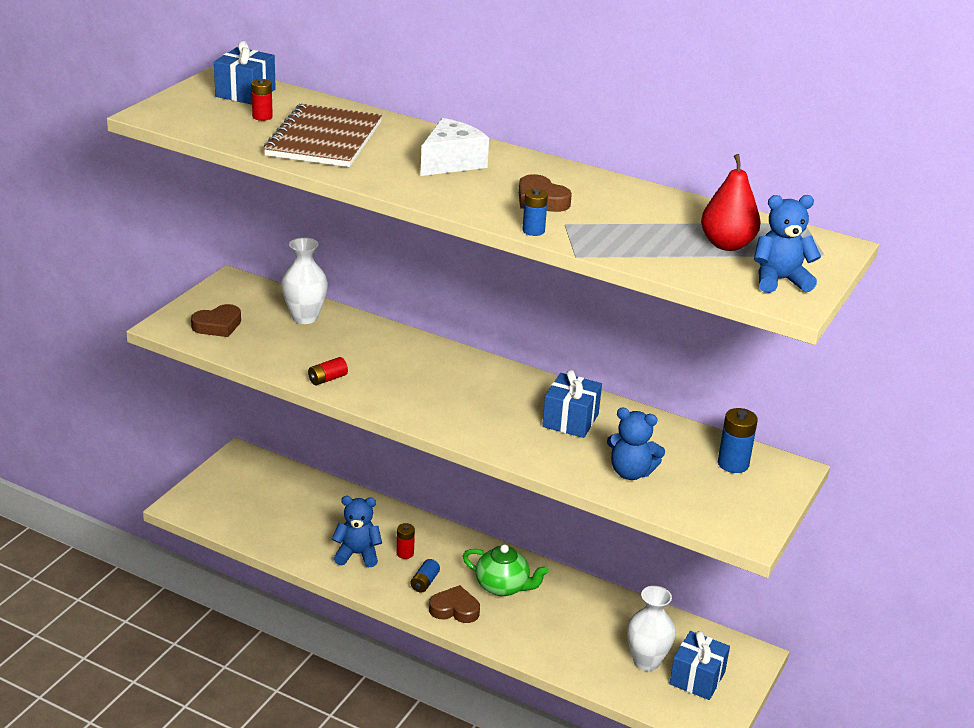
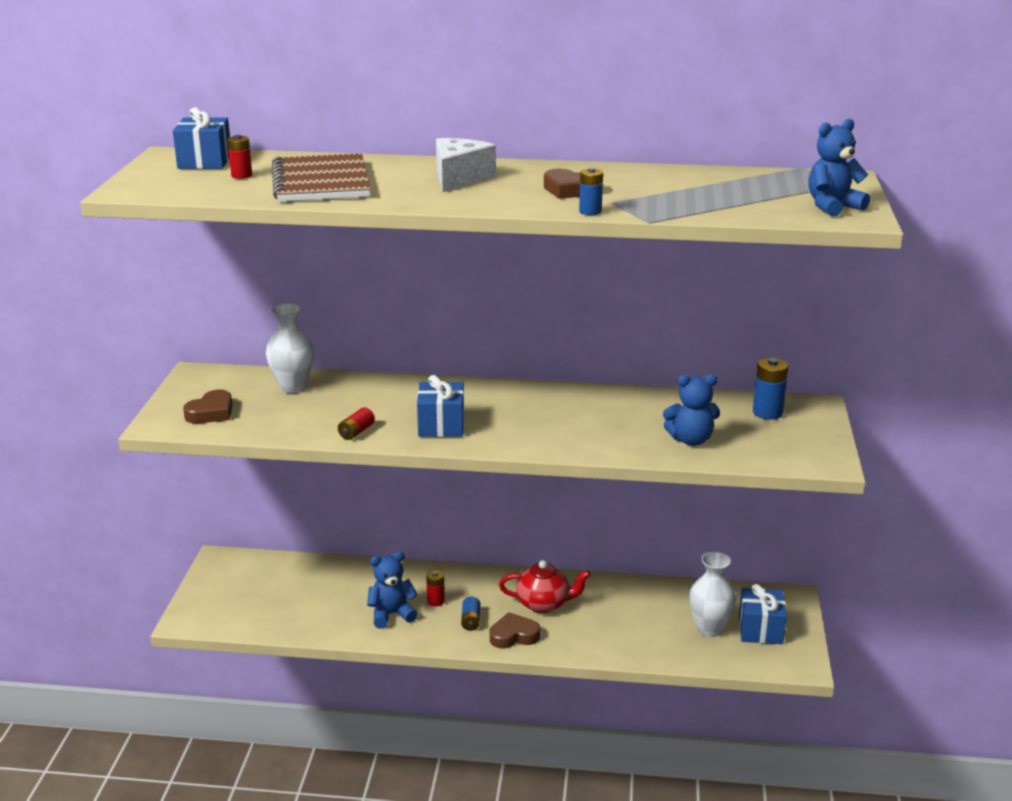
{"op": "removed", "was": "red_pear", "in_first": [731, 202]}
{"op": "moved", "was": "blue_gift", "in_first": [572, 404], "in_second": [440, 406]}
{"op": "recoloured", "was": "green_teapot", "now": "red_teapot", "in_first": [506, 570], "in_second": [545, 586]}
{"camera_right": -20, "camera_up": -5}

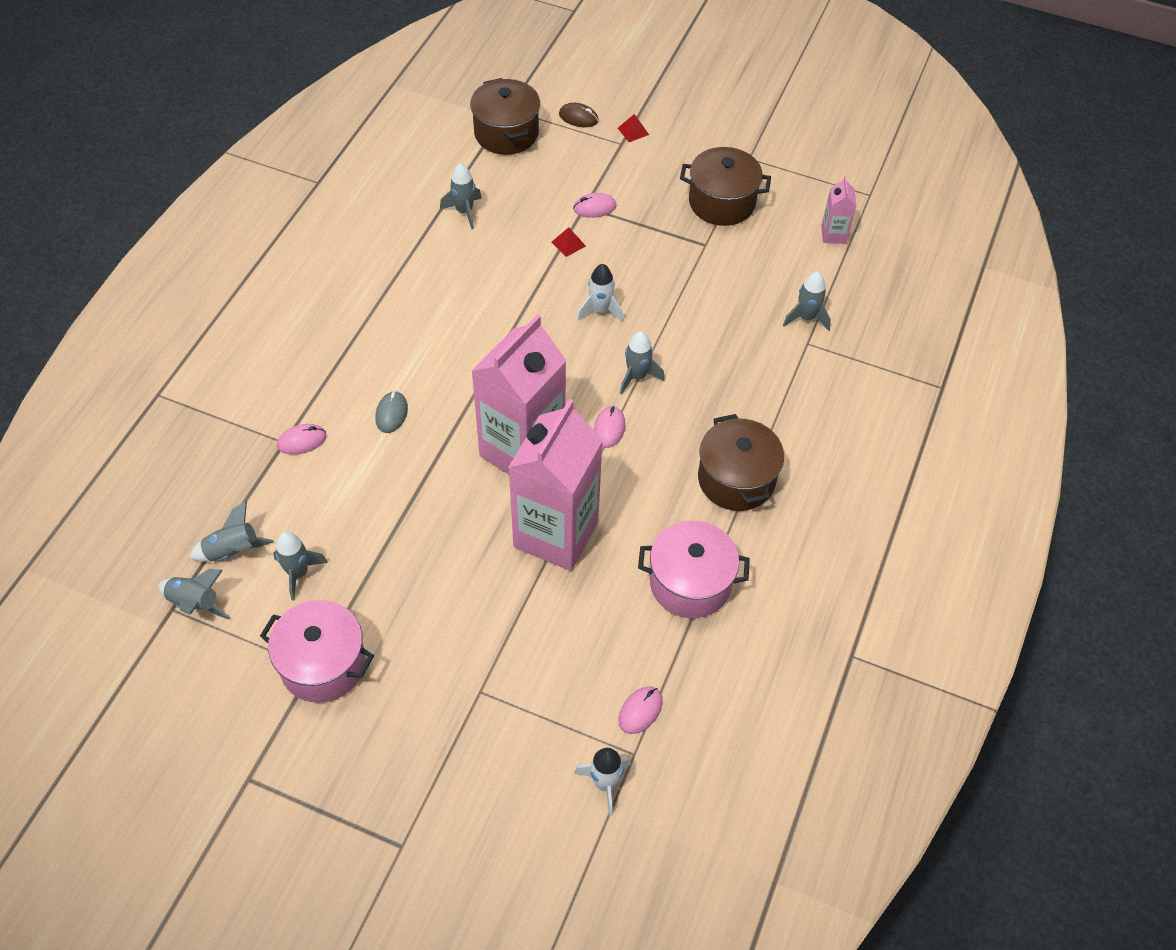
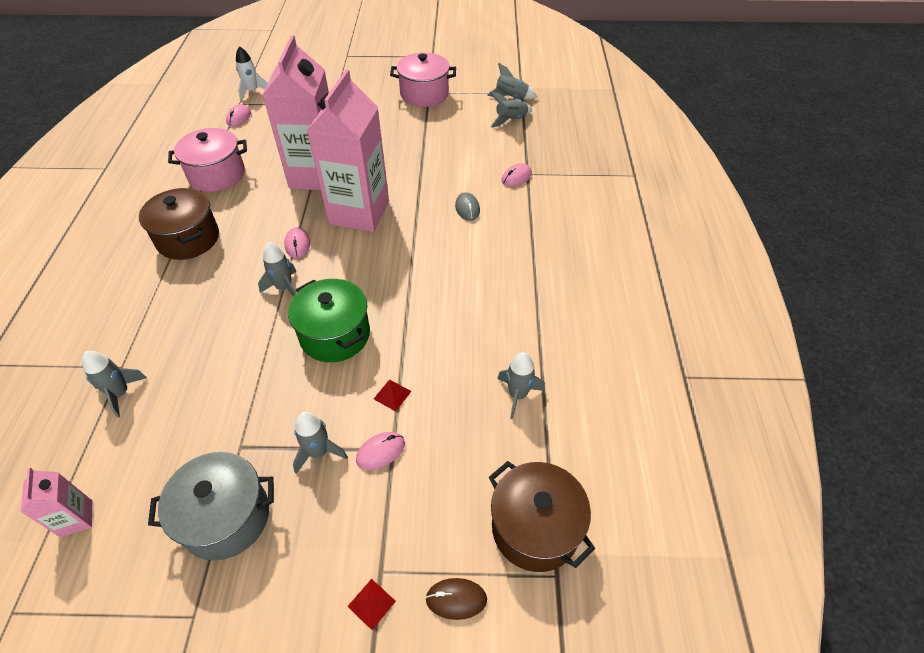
{"op": "moved", "was": "grey_rocket", "in_first": [300, 566], "in_second": [320, 443]}
{"op": "replaced", "was": "white_rocket", "now": "green_pot", "in_first": [600, 293], "in_second": [329, 320]}
{"op": "recoloured", "was": "brown_pot", "now": "grey_pot", "in_first": [725, 186], "in_second": [211, 506]}
{"camera_right": 160, "camera_up": -5}

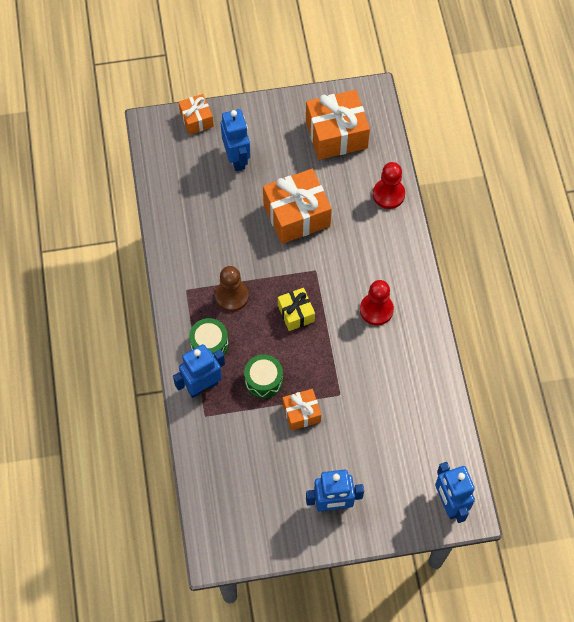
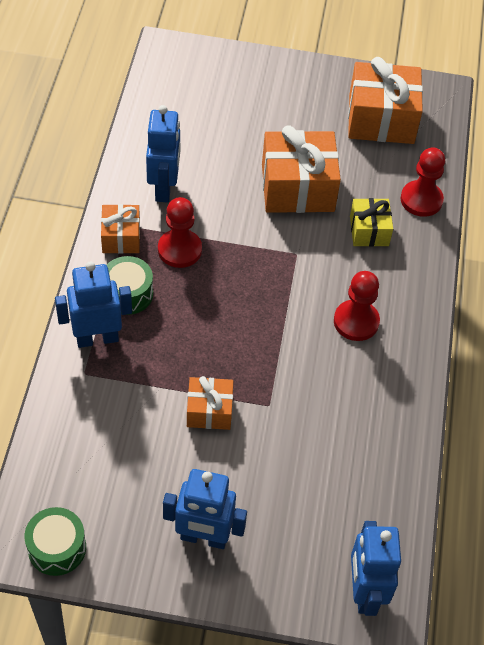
{"op": "moved", "was": "orange_gift", "in_first": [196, 114], "in_second": [120, 229]}
{"op": "moved", "was": "blue_robot", "in_first": [235, 140], "in_second": [163, 154]}
{"op": "moved", "was": "green_drum", "in_first": [263, 376], "in_second": [55, 541]}
{"op": "moved", "was": "yellow_gift", "in_first": [296, 309], "in_second": [371, 222]}
{"op": "recoloured", "was": "brown_pawn", "now": "red_pawn", "in_first": [232, 289], "in_second": [180, 232]}
{"camera_right": 15, "camera_up": -10}

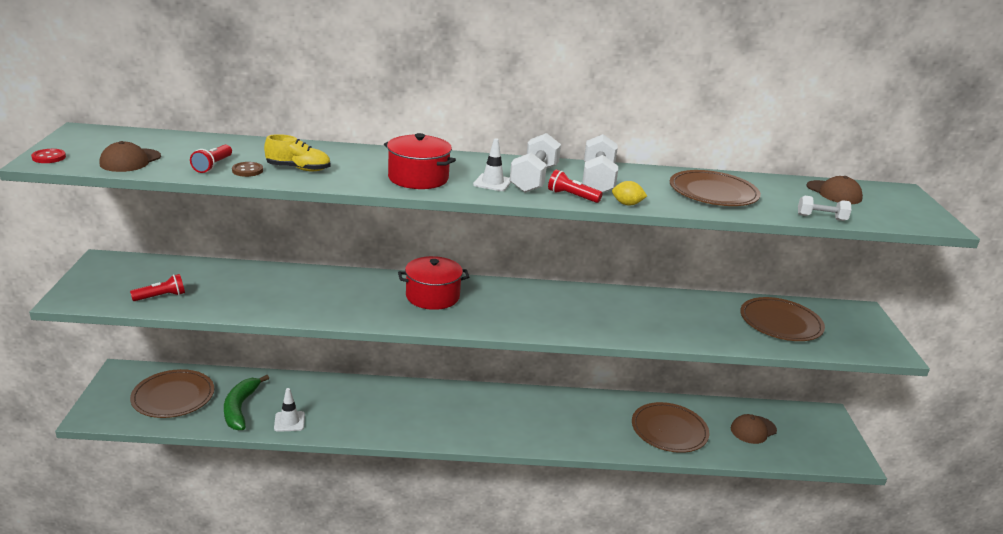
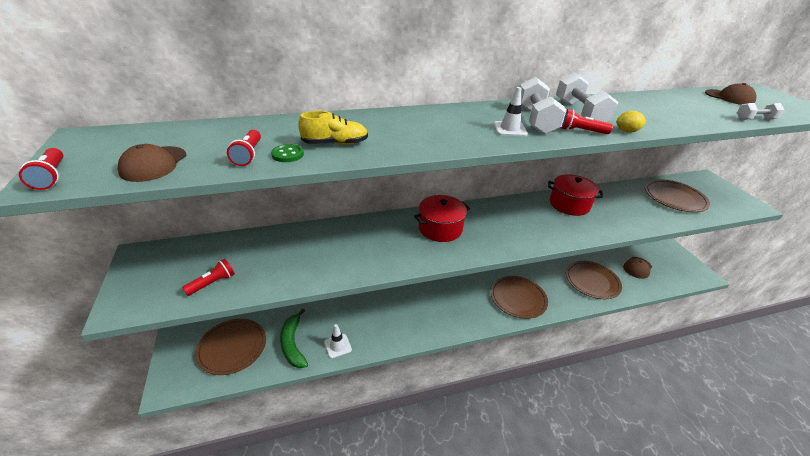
{"op": "moved", "was": "red_pot", "in_first": [420, 161], "in_second": [575, 195]}
{"op": "moved", "was": "brown_plate", "in_first": [715, 188], "in_second": [519, 297]}
{"op": "replaced", "was": "red_button", "now": "red_flashlight", "in_first": [48, 156], "in_second": [41, 169]}
{"op": "recoloured", "was": "brown_button", "now": "green_button", "in_first": [247, 169], "in_second": [287, 153]}
{"camera_right": -15, "camera_up": 10}

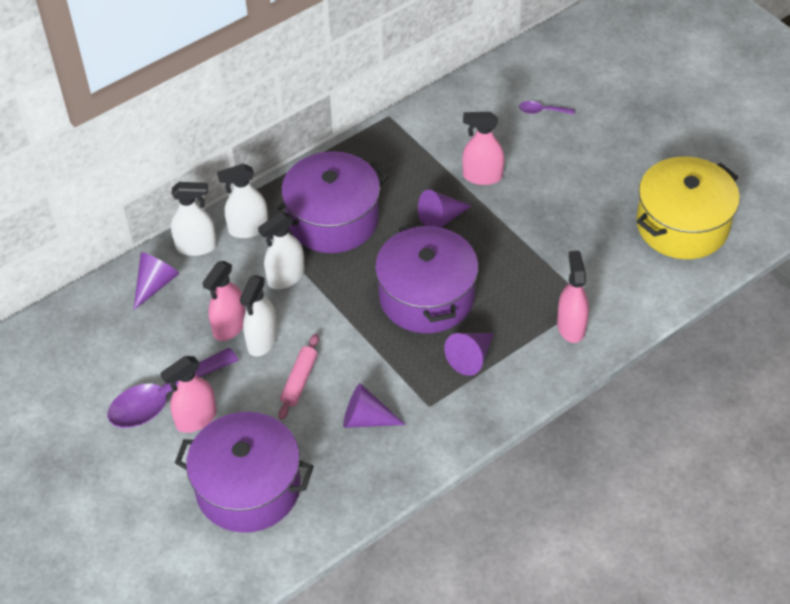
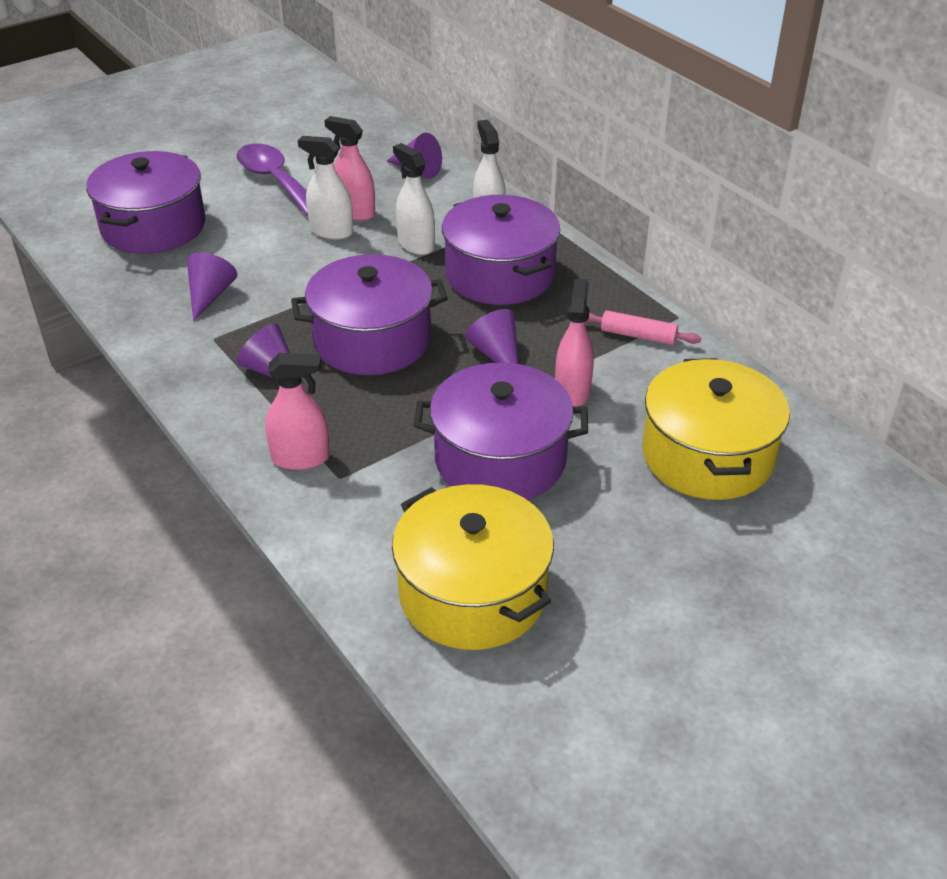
{"op": "removed", "was": "pink_spray_bottle", "in_first": [188, 394]}
{"op": "removed", "was": "white_spray_bottle", "in_first": [194, 219]}
{"op": "added", "now": "purple_pot", "in_second": [501, 431]}
{"op": "moved", "was": "pink_rolling_pin", "in_first": [298, 377], "in_second": [643, 328]}
{"op": "replaced", "was": "purple_spoon", "now": "yellow_pot", "in_first": [547, 108], "in_second": [716, 429]}
{"camera_right": 90, "camera_up": -10}

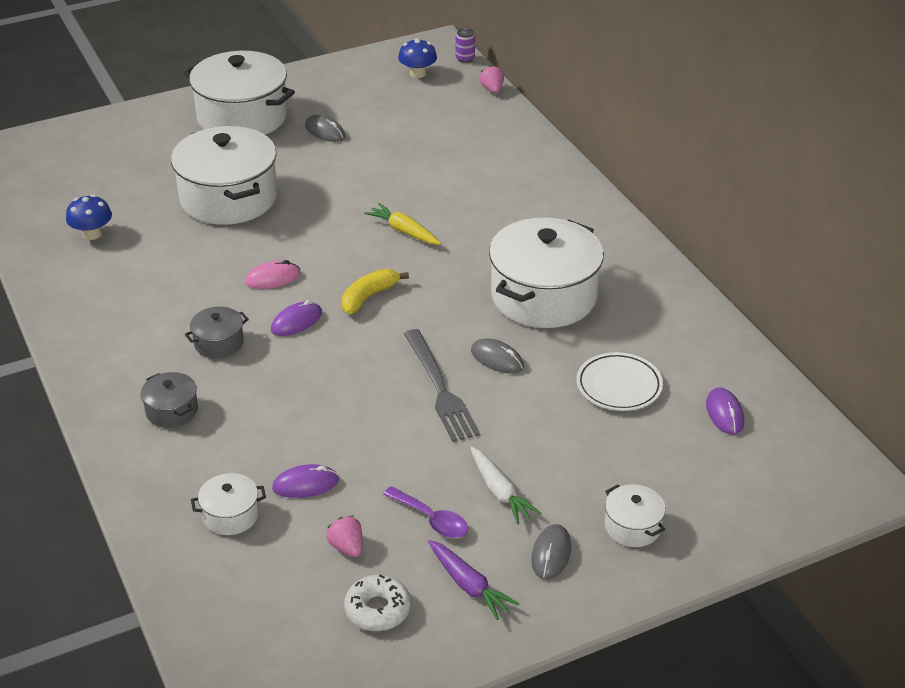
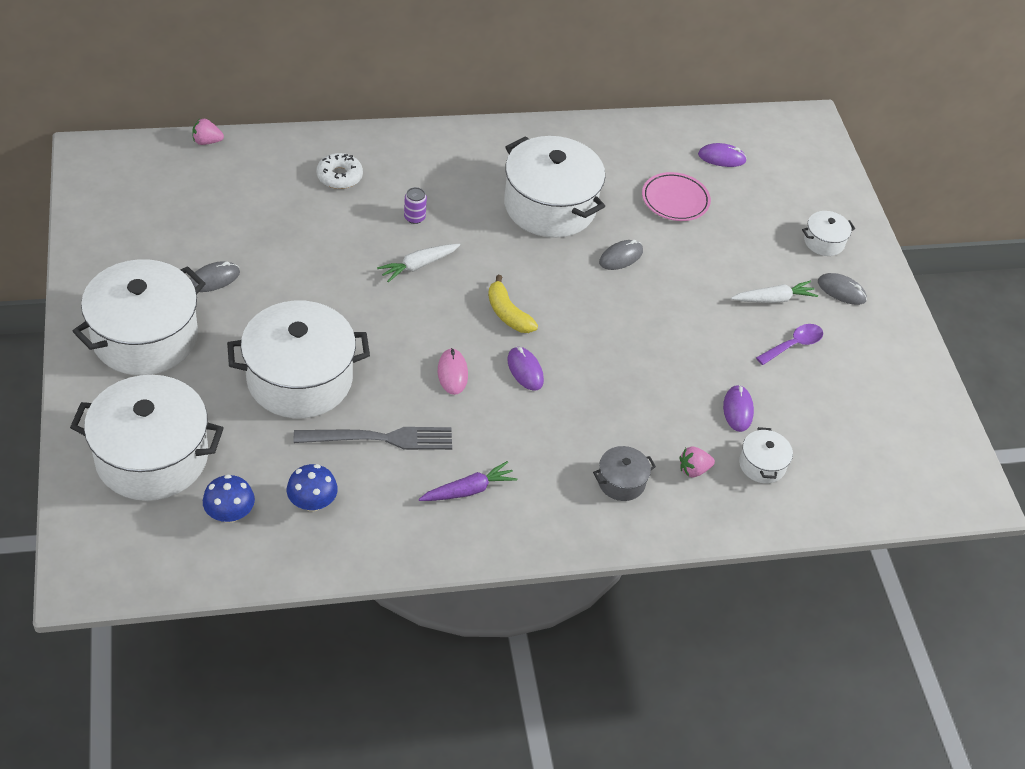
{"op": "removed", "was": "grey_pot", "in_first": [217, 333]}
{"op": "added", "now": "white_pot", "in_second": [147, 438]}
{"op": "moved", "was": "pink_strawberry", "in_first": [344, 536], "in_second": [697, 462]}
{"op": "moved", "was": "white_donut", "in_first": [377, 603], "in_second": [339, 171]}
{"op": "moved", "was": "blue_mushroom", "in_first": [417, 58], "in_second": [229, 499]}
{"op": "moved", "was": "grey_fork", "in_first": [442, 385], "in_second": [373, 438]}
{"op": "moved", "was": "purple_carrot", "in_first": [473, 580], "in_second": [468, 481]}
{"op": "moved", "was": "purple_can", "in_first": [465, 45], "in_second": [415, 205]}
{"op": "recoloured", "was": "yellow_carrot", "now": "white_carrot", "in_first": [402, 224], "in_second": [418, 263]}
{"op": "recoloured", "was": "white_plate", "now": "pink_plate", "in_first": [620, 381], "in_second": [676, 196]}
{"camera_right": -80, "camera_up": 10}

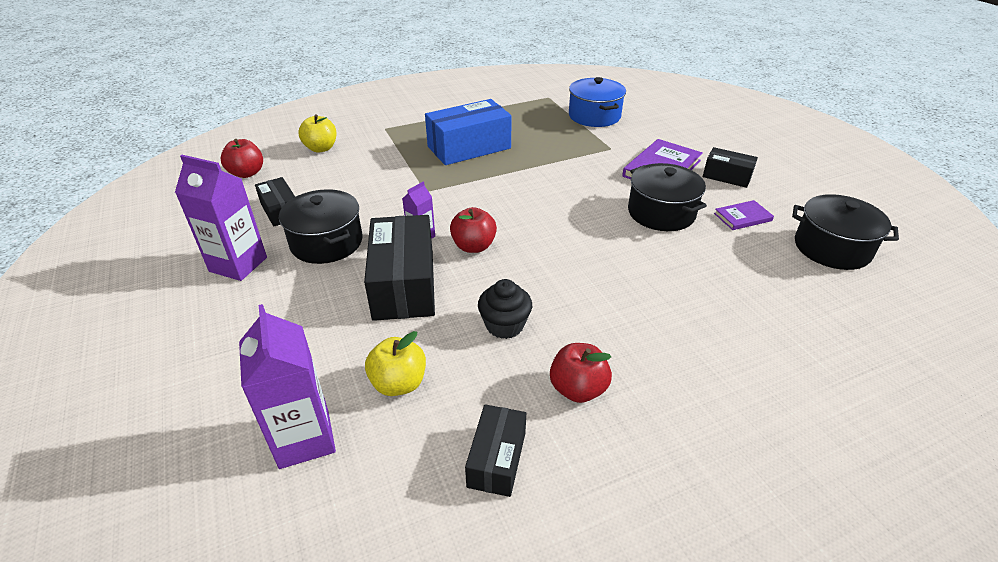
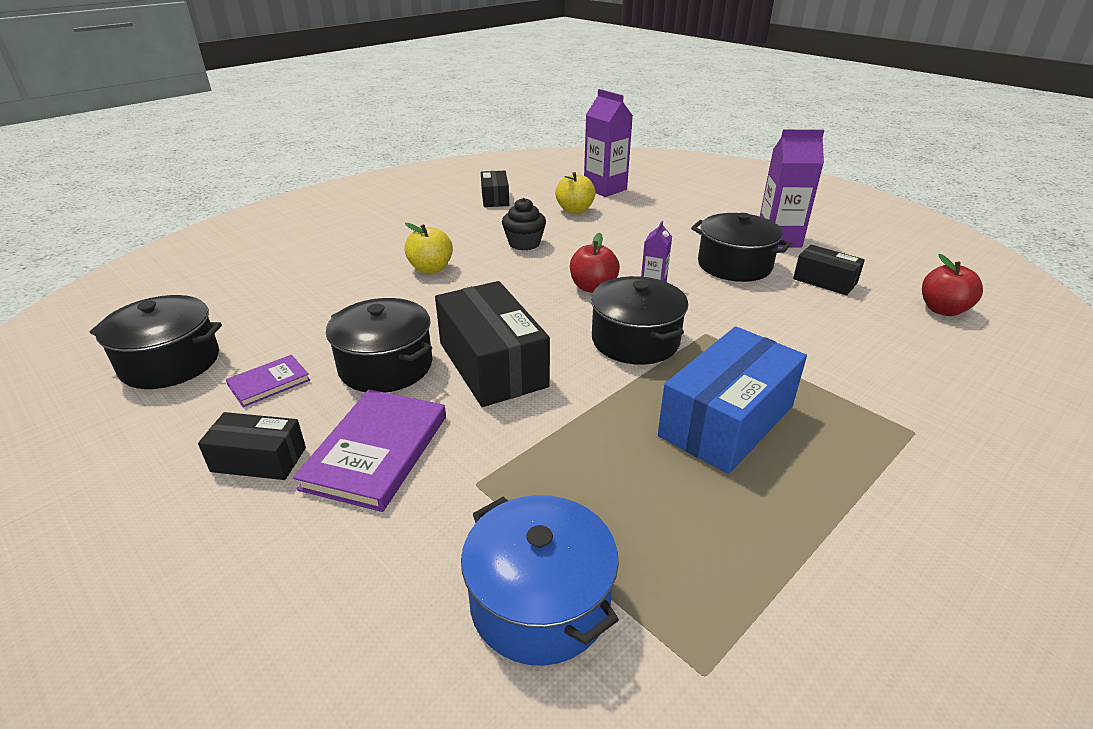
{"op": "removed", "was": "red_apple", "in_first": [581, 373]}
{"op": "added", "now": "black_pot", "in_second": [639, 320]}
{"op": "moved", "was": "yellow_apple", "in_first": [317, 134], "in_second": [428, 248]}
{"op": "moved", "was": "black_box", "in_first": [399, 268], "in_second": [492, 344]}
{"camera_right": 160, "camera_up": -5}

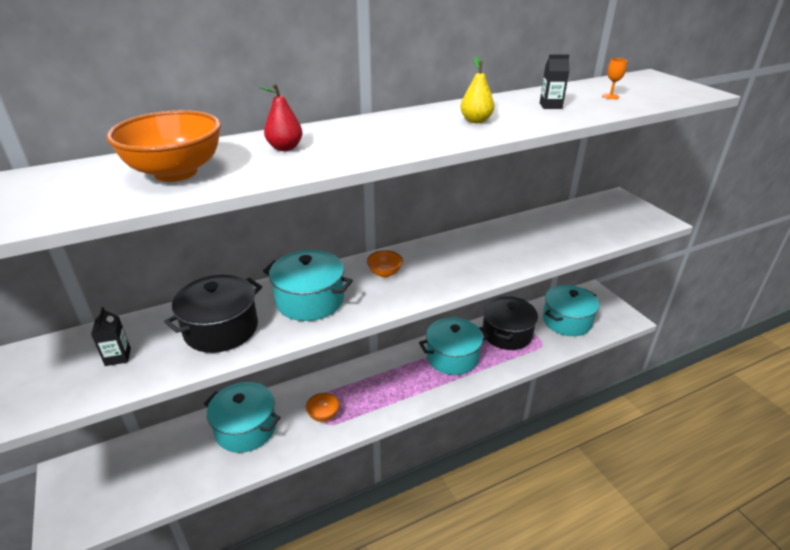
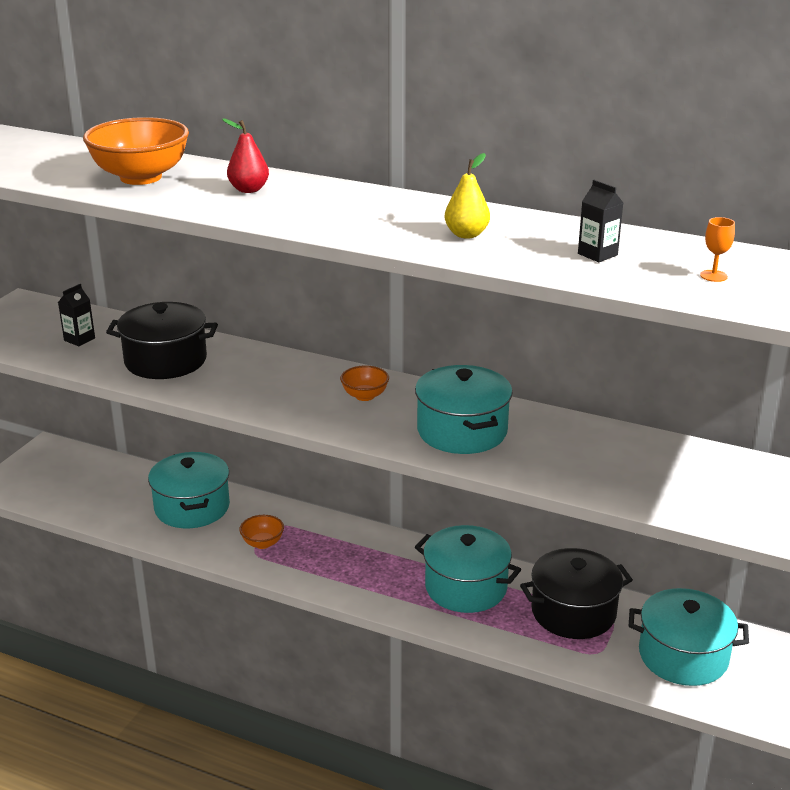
{"op": "moved", "was": "turquoise_pot", "in_first": [308, 285], "in_second": [464, 409]}
{"camera_right": 50, "camera_up": -5}

